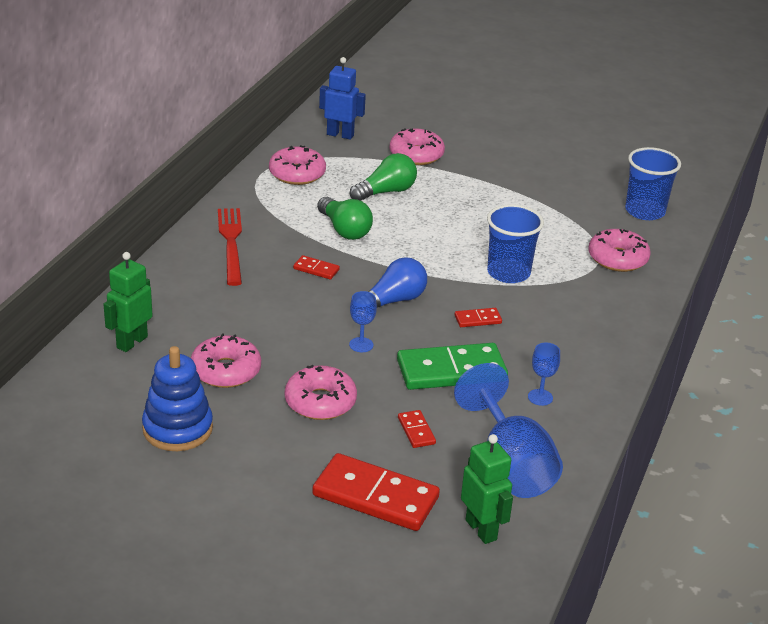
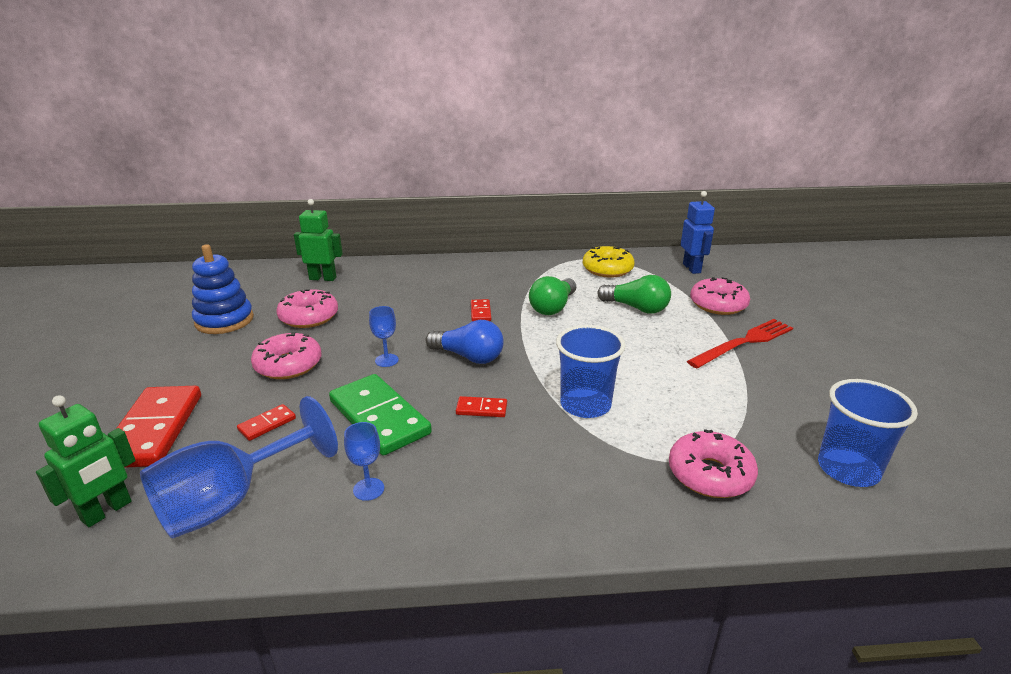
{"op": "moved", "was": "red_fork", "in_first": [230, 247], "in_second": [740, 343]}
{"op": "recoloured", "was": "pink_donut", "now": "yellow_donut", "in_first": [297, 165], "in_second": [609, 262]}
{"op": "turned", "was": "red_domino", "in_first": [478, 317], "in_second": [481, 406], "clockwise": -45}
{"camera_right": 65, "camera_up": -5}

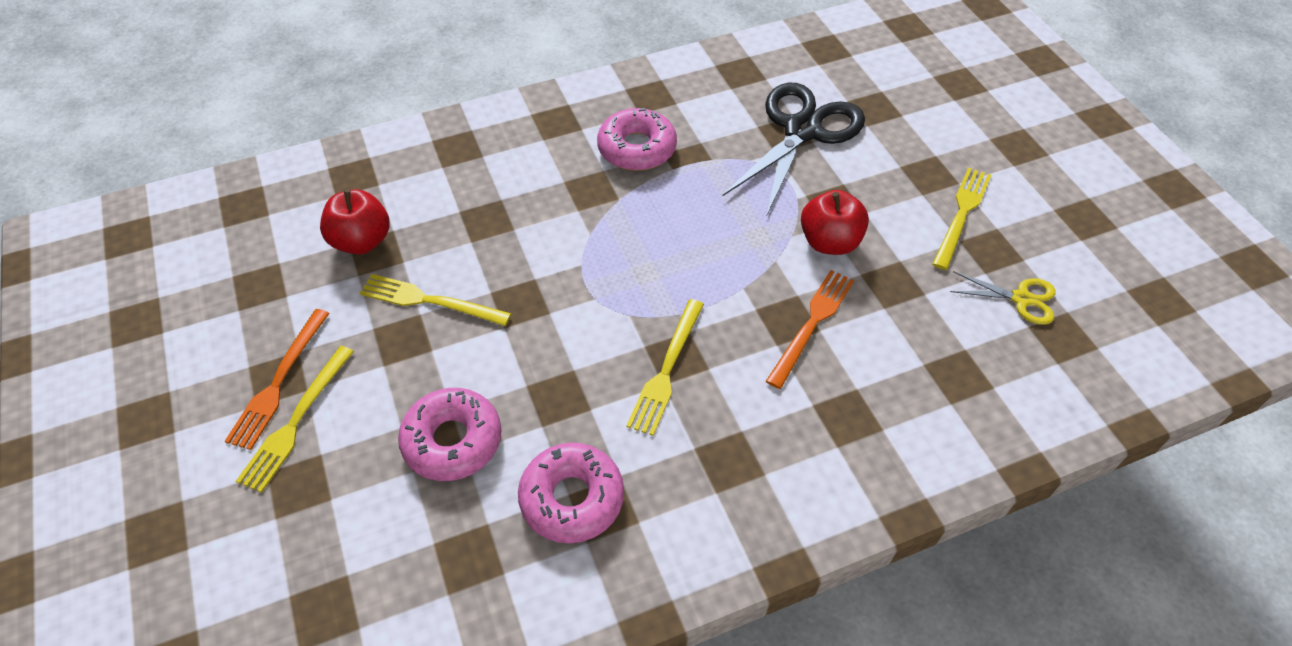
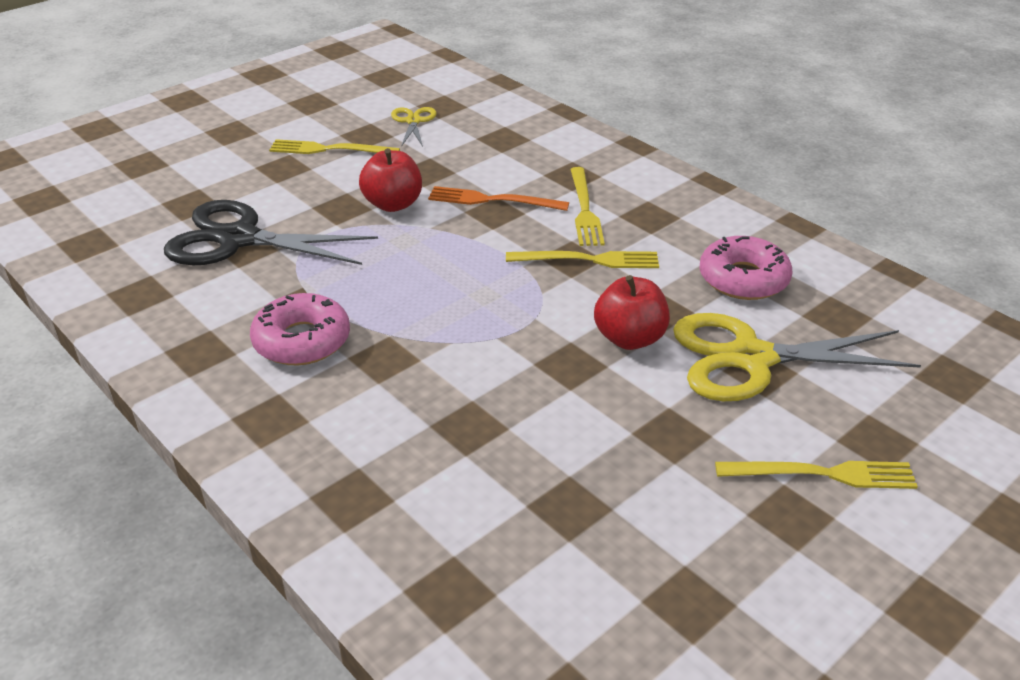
{"op": "removed", "was": "orange_fork", "in_first": [277, 379]}
{"op": "moved", "was": "red_apple", "in_first": [355, 221], "in_second": [632, 312]}
{"op": "moved", "was": "yellow_fork", "in_first": [435, 300], "in_second": [587, 206]}
{"op": "replaced", "was": "pink_donut", "now": "yellow_scissors", "in_first": [450, 434], "in_second": [797, 357]}
{"camera_right": -110, "camera_up": -15}

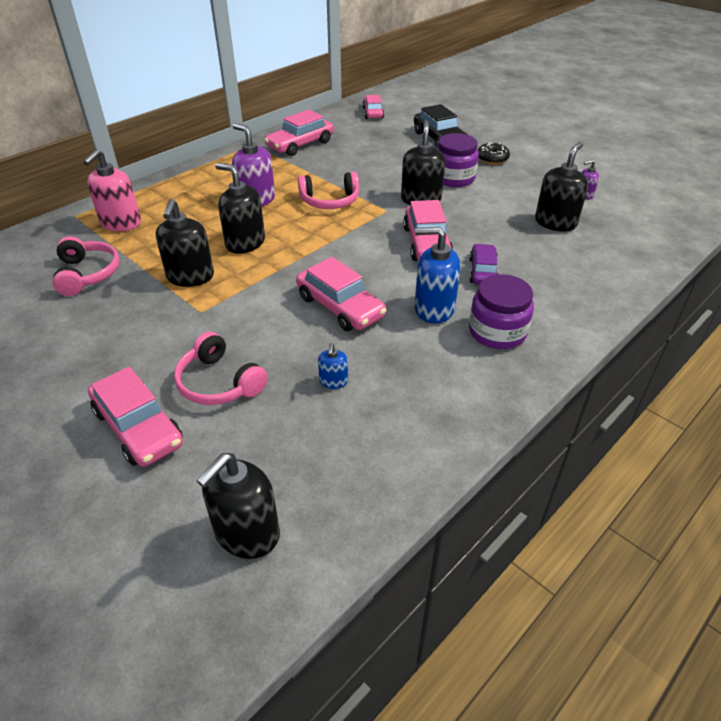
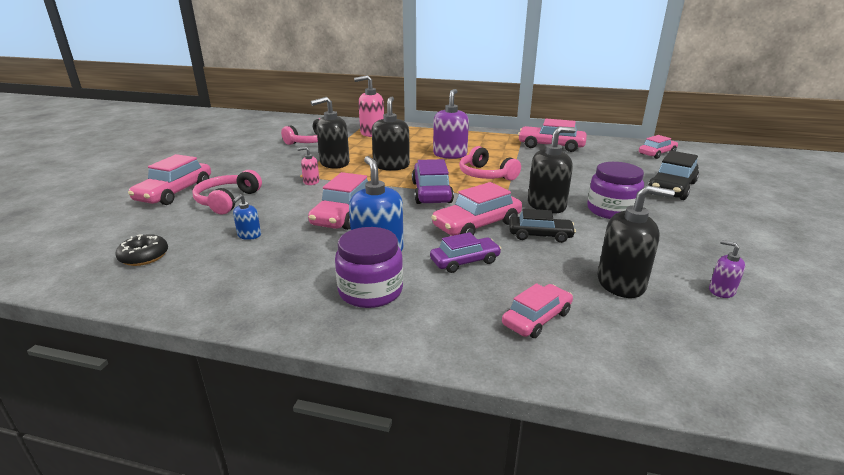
{"op": "removed", "was": "black_soap_dispenser", "in_first": [238, 506]}
{"op": "added", "now": "pink_soap_dispenser", "in_second": [308, 166]}
{"op": "added", "now": "purple_car", "in_second": [433, 181]}
{"op": "added", "now": "pink_car", "in_second": [537, 310]}
{"op": "added", "now": "black_car", "in_second": [542, 226]}
{"op": "moved", "was": "black_donut", "in_first": [494, 153], "in_second": [141, 250]}
{"op": "turned", "was": "blue_soap_dispenser", "in_first": [333, 366], "in_second": [247, 217], "clockwise": -45}
{"camera_right": 60, "camera_up": -15}

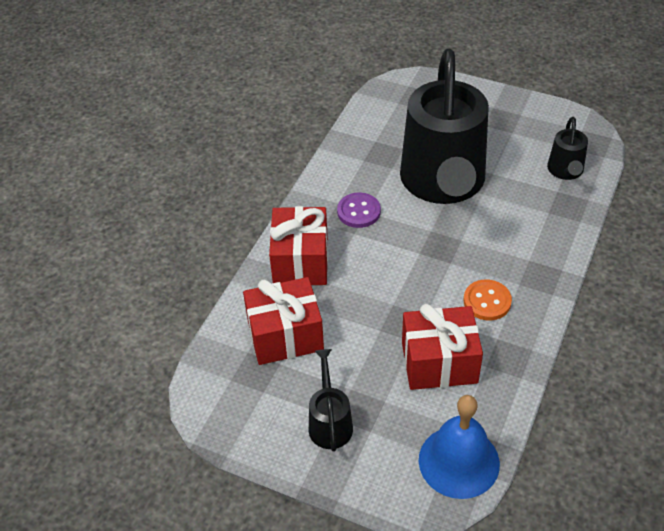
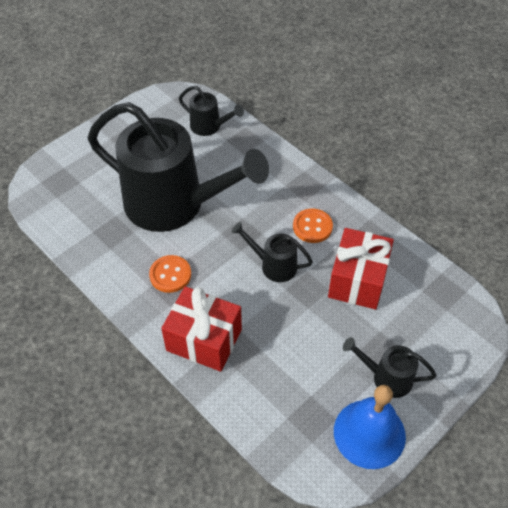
{"op": "removed", "was": "red_gift", "in_first": [283, 321]}
{"op": "added", "now": "black_watering_can", "in_second": [272, 252]}
{"op": "moved", "was": "blue_bell", "in_first": [459, 447], "in_second": [370, 427]}
{"op": "recoloured", "was": "purple_button", "now": "orange_button", "in_first": [359, 210], "in_second": [170, 274]}
{"camera_right": -70, "camera_up": 5}

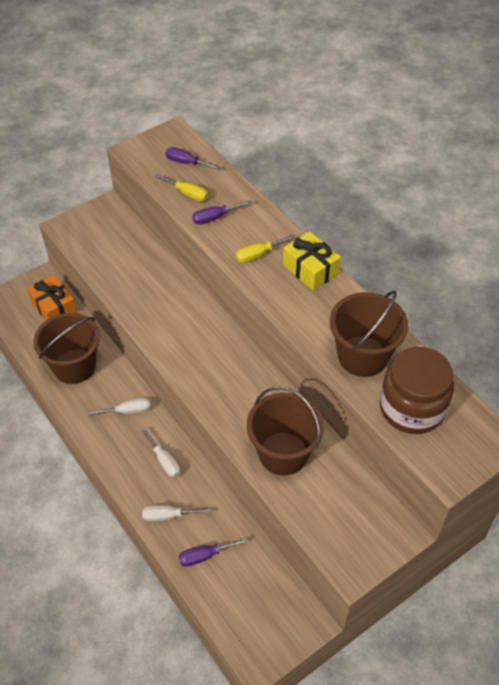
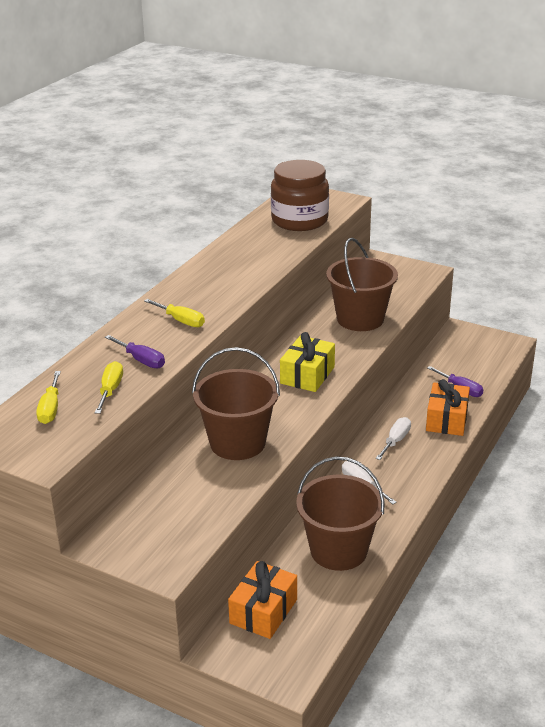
{"op": "moved", "was": "yellow_gift", "in_first": [312, 261], "in_second": [307, 362]}
{"op": "moved", "was": "brown_bucket", "in_first": [369, 333], "in_second": [236, 403]}
{"op": "replaced", "was": "white_screwdriver", "now": "orange_gift", "in_first": [176, 513], "in_second": [448, 407]}
{"op": "recoloured", "was": "purple_screwdriver", "now": "yellow_screwdriver", "in_first": [193, 158], "in_second": [48, 397]}
{"camera_right": -115, "camera_up": -20}

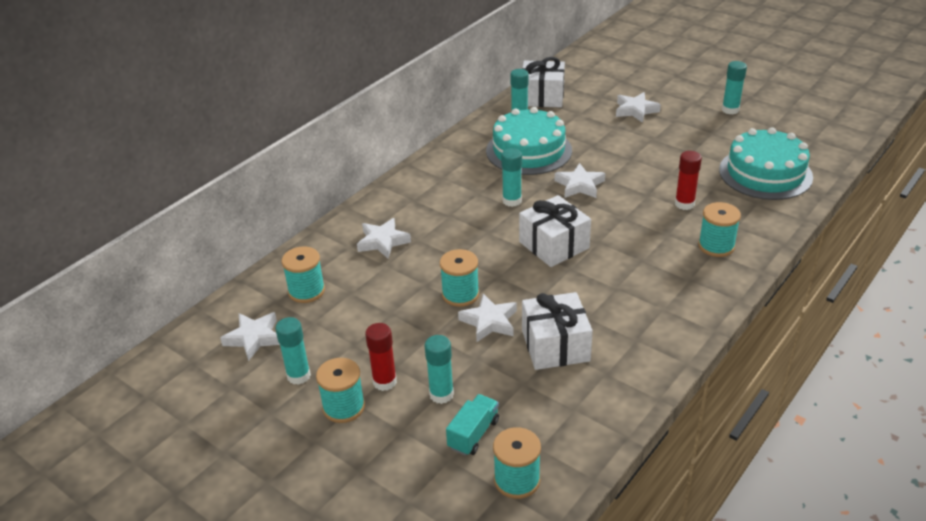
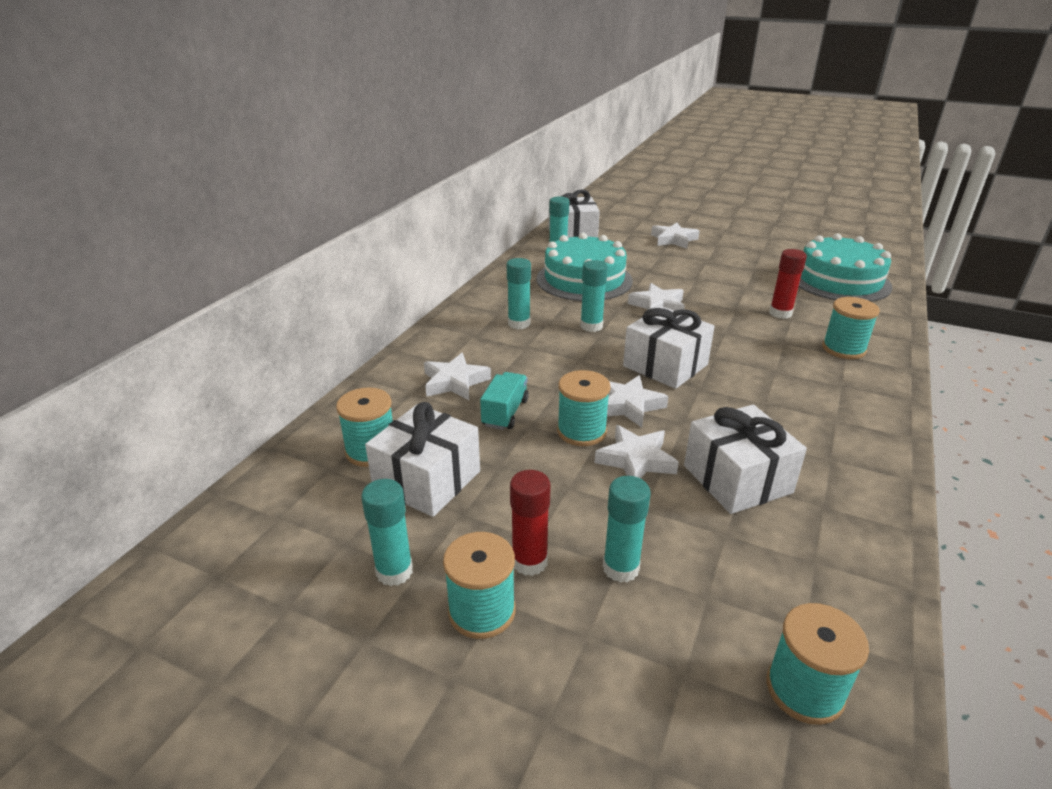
{"op": "added", "now": "white_gift", "in_second": [422, 459]}
{"op": "moved", "was": "white_star", "in_first": [250, 336], "in_second": [638, 401]}
{"op": "moved", "was": "turquoise_truck", "in_first": [472, 425], "in_second": [504, 401]}
{"op": "moved", "was": "turquoise_glue_stick", "in_first": [734, 88], "in_second": [519, 293]}
{"camera_right": -15, "camera_up": -5}

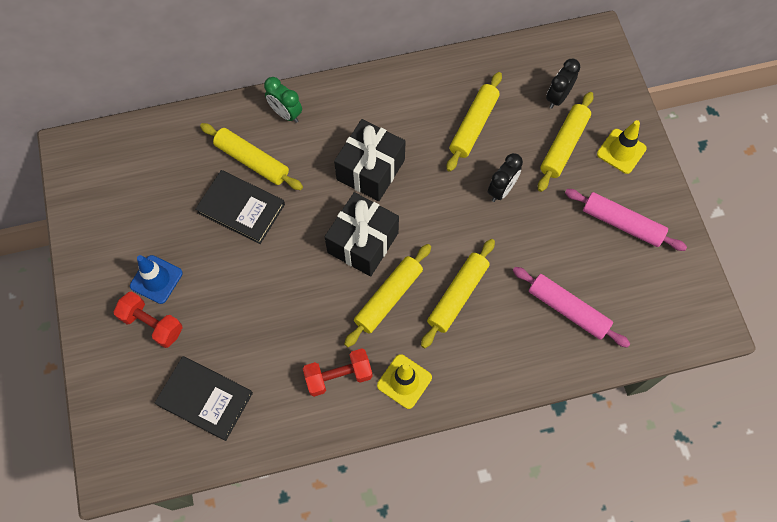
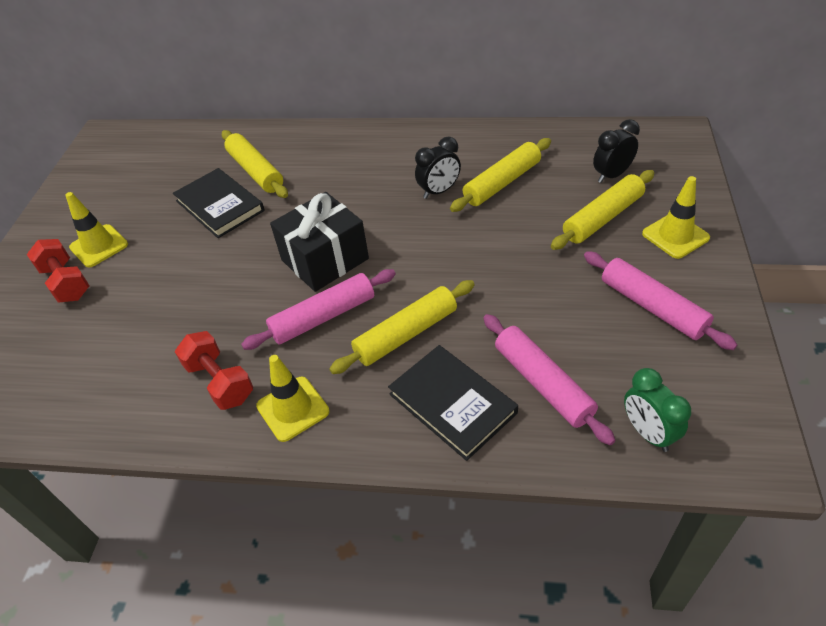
{"op": "removed", "was": "black_gift", "in_first": [370, 160]}
{"op": "moved", "was": "black_book", "in_first": [204, 398], "in_second": [453, 403]}
{"op": "moved", "was": "green_clock", "in_first": [283, 100], "in_second": [657, 410]}
{"op": "moved", "was": "black_clock", "in_first": [505, 177], "in_second": [438, 168]}
{"op": "recoloured", "was": "blue_traffic_cone", "now": "yellow_traffic_cone", "in_first": [156, 279], "in_second": [96, 230]}
{"op": "recoloured", "was": "yellow_rolling_pin", "now": "pink_rolling_pin", "in_first": [387, 295], "in_second": [318, 309]}
{"op": "turned", "was": "red_dumbbell", "in_first": [338, 372], "in_second": [214, 370], "clockwise": 45}
{"camera_right": 25, "camera_up": -20}

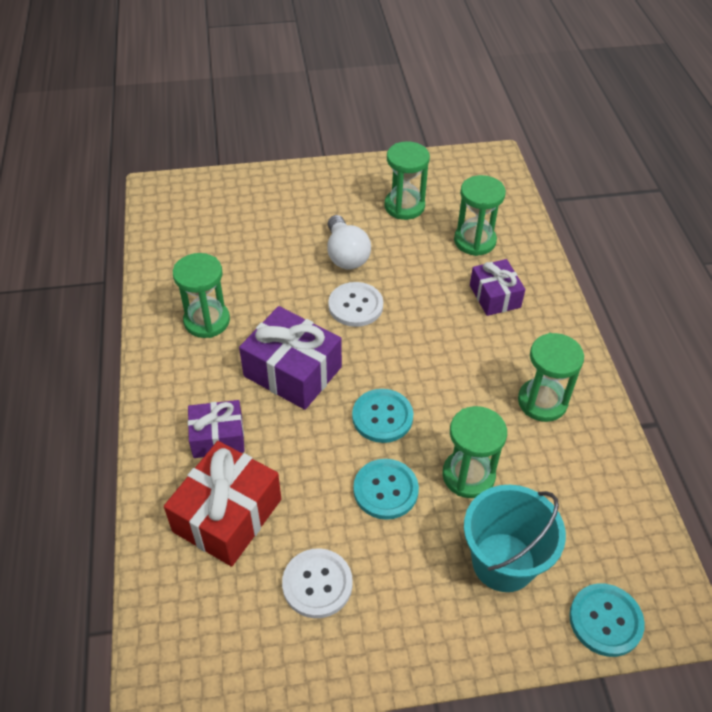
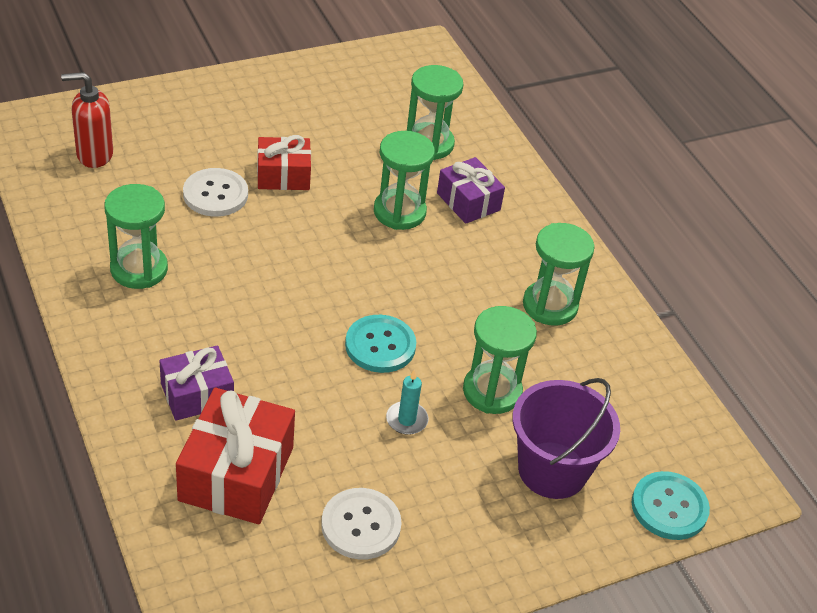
{"op": "removed", "was": "purple_gift", "in_first": [290, 358]}
{"op": "added", "now": "red_soap_dispenser", "in_second": [87, 120]}
{"op": "moved", "was": "white_button", "in_first": [355, 304], "in_second": [215, 192]}
{"op": "moved", "was": "green_hourglass", "in_first": [407, 180], "in_second": [404, 180]}
{"op": "replaced", "was": "white_light_bulb", "now": "red_gift", "in_first": [349, 242], "in_second": [284, 162]}
{"op": "replaced", "was": "turquoise_button", "now": "turquoise_candle", "in_first": [386, 489], "in_second": [407, 402]}
{"op": "recoloured", "was": "turquoise_bucket", "now": "purple_bucket", "in_first": [515, 538], "in_second": [566, 438]}
{"camera_right": -20, "camera_up": -5}

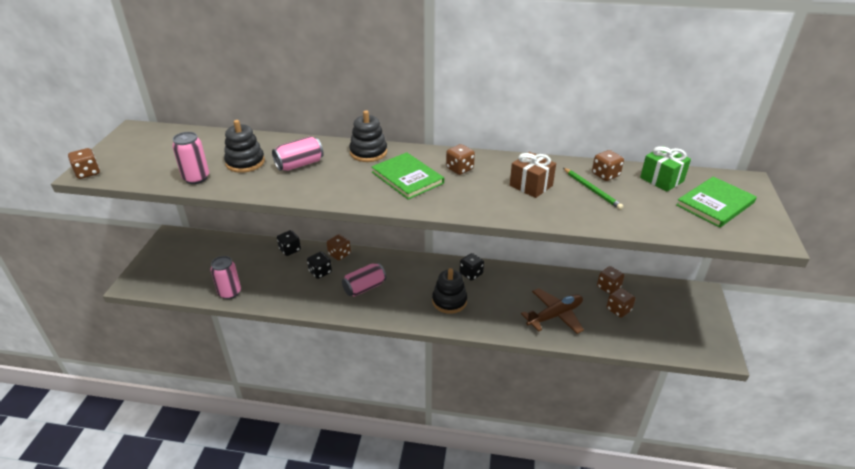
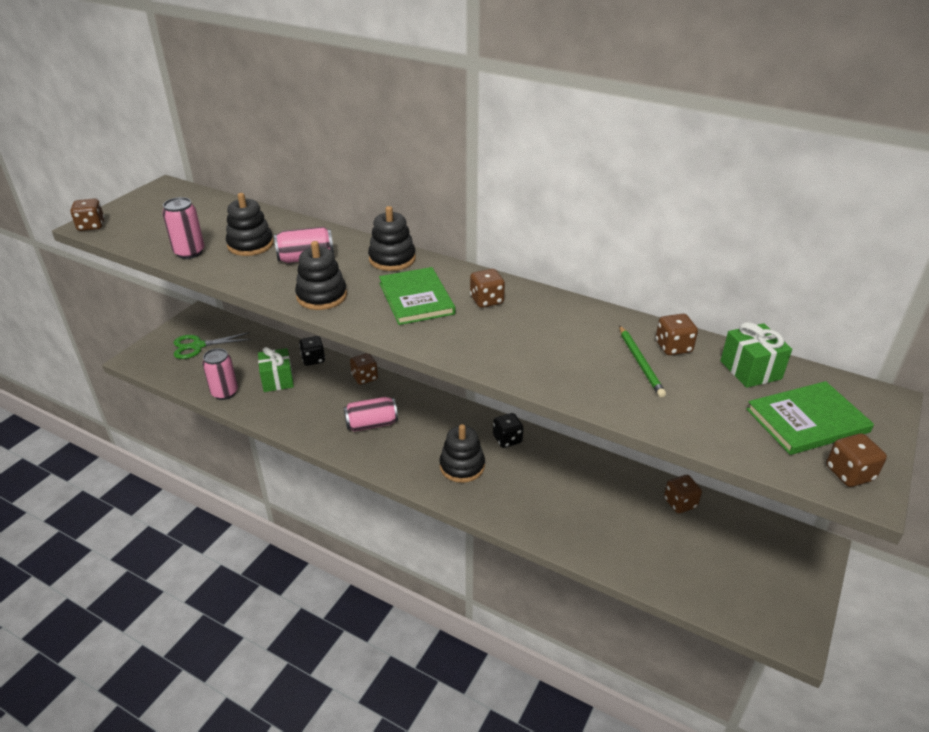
{"op": "removed", "was": "black_dice", "in_first": [319, 265]}
{"op": "removed", "was": "brown_gift", "in_first": [533, 175]}
{"op": "removed", "was": "brown_plane", "in_first": [552, 311]}
{"op": "added", "now": "green_scissors", "in_second": [212, 345]}
{"op": "added", "now": "green_gift", "in_second": [276, 369]}
{"op": "added", "now": "black_stacking_toy", "in_second": [321, 275]}
{"op": "moved", "was": "brown_dice", "in_first": [620, 303], "in_second": [856, 460]}
{"camera_right": 20, "camera_up": 0}

